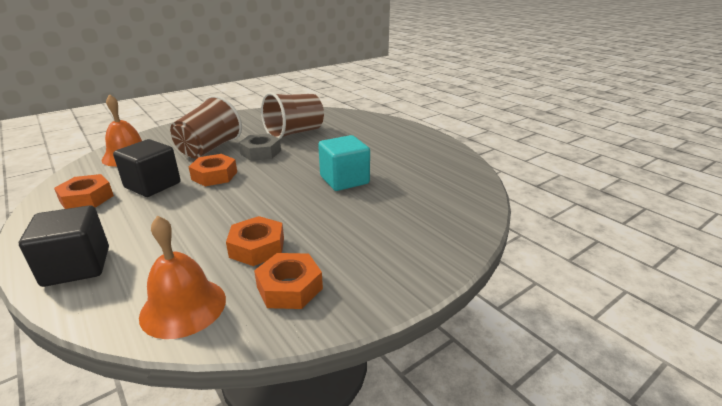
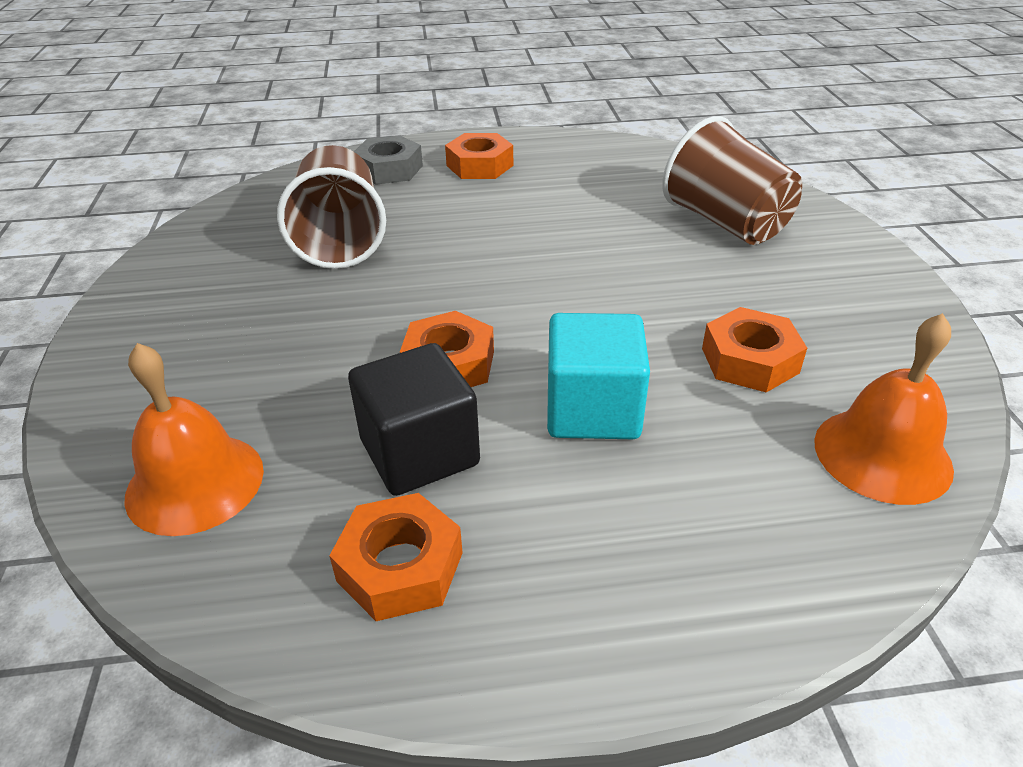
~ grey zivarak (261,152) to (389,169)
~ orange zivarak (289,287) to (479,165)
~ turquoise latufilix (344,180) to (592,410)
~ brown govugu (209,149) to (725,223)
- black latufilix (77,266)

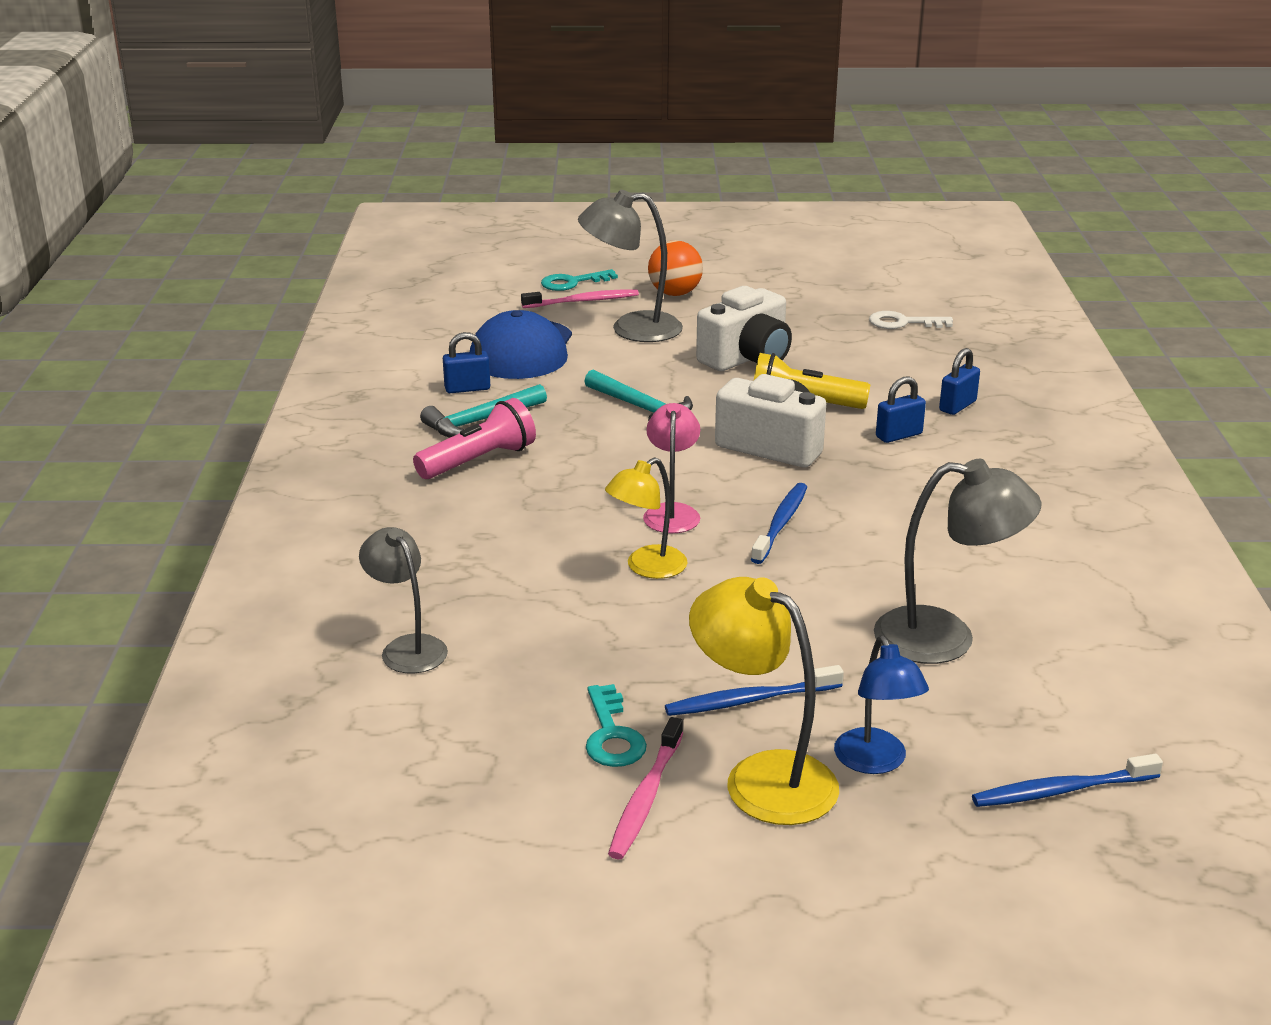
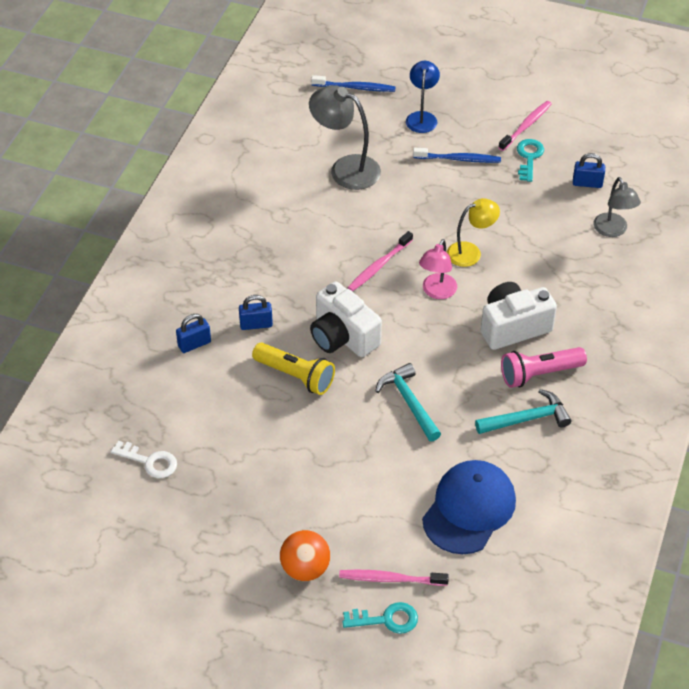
~ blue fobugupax (781,523) to pink fobugupax (378,266)
~ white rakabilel (747,358) to (513,327)
~ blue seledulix (467,388) to (587,183)
- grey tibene (631,328)
- yellow tibene (762,777)

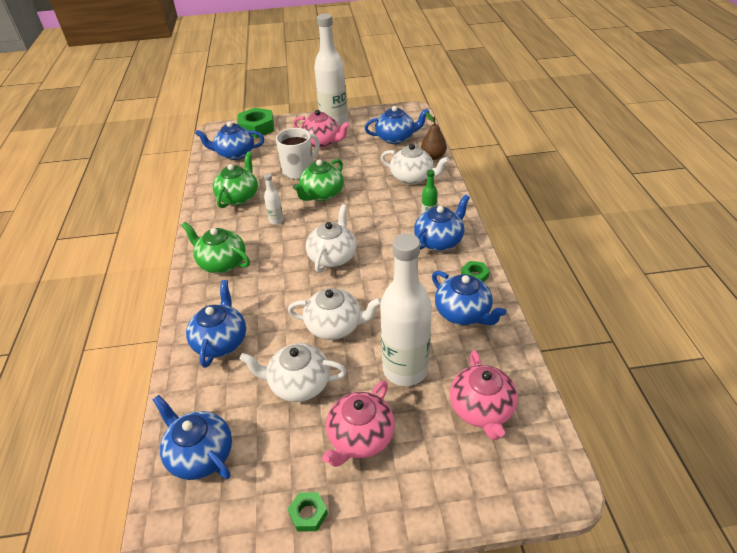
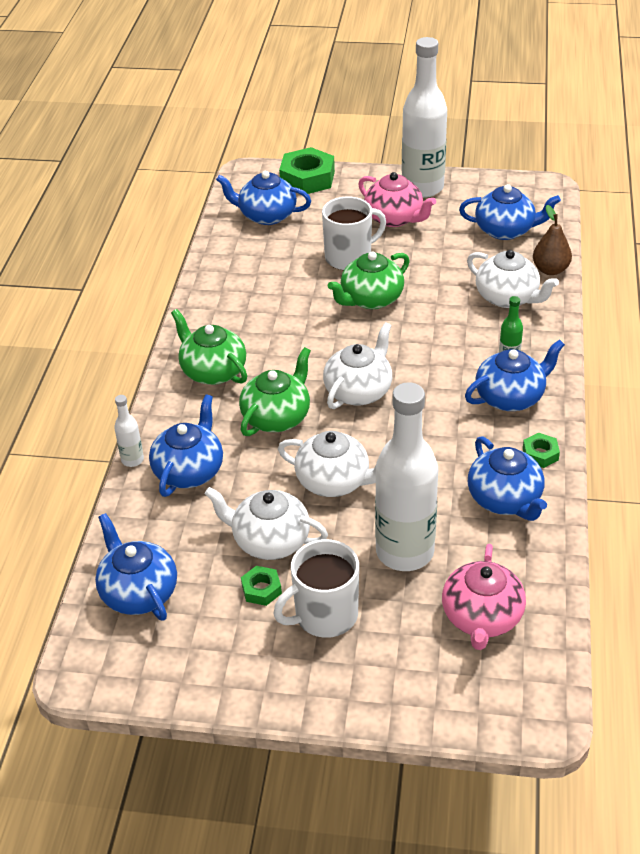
~ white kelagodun (276,220) to (132,460)
~ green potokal (238,197) to (277,417)
~ green zivarak (308,514) to (261,589)
~ pink potokal (360,437) to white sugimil (324,615)

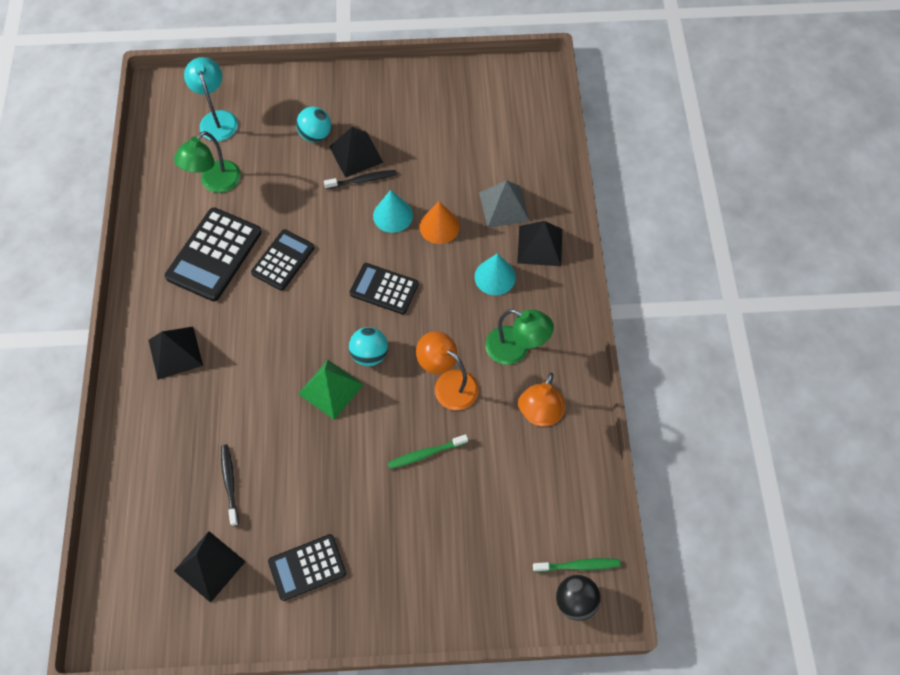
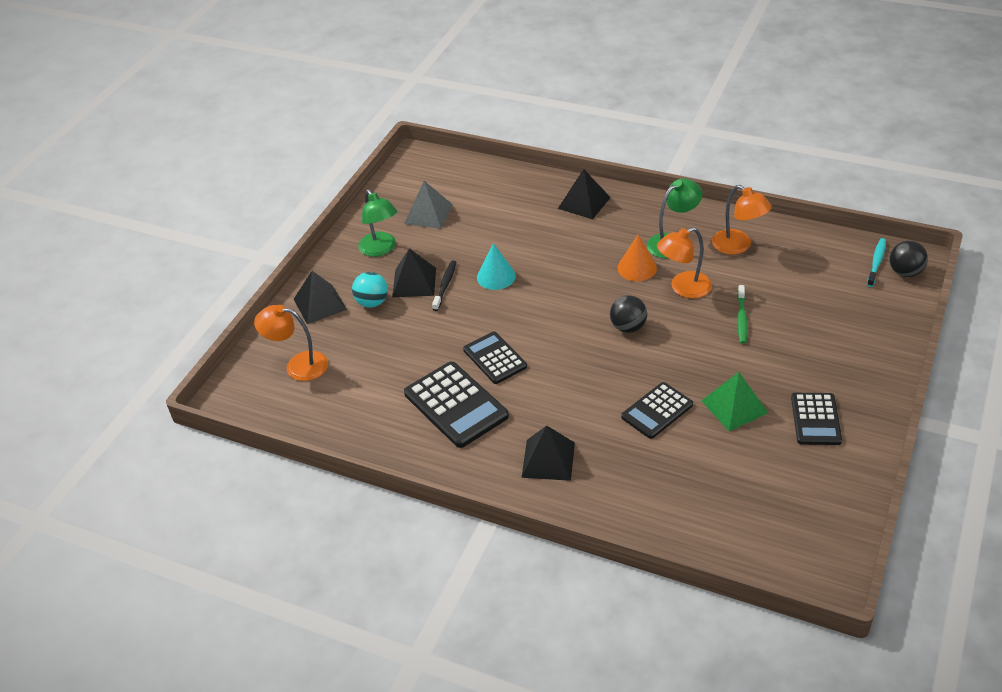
~ turquoise tibene (217,119) to orange tibene (298,365)
~ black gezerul (209,566) to (320,304)
~ green tibene (215,183) to (381,249)
~ grey gezerul (504,206) to (428,214)
~ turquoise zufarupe (369,354) to black zufarupe (628,327)
~ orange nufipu (439,226) to (637,268)
~ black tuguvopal (384,289) to (657,411)
~ green gezerul (331,389) to (734,406)
~ green fobugupax (578,565) to turquoise fobugupax (876,262)
- black fobugupax (229,483)
- turquoise nufipu (495,277)

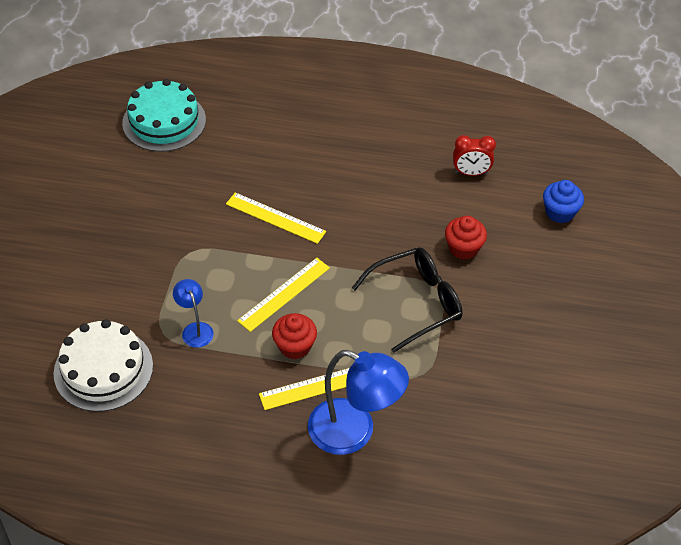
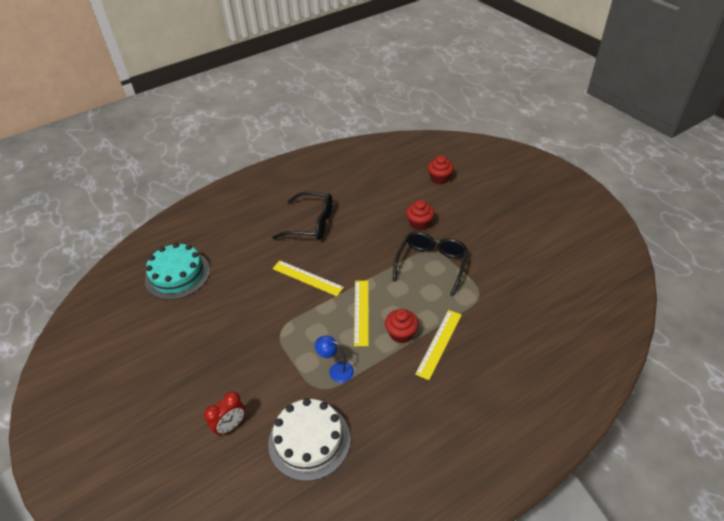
~ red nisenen (471,173) to (230,425)
+ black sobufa (311,223)
~ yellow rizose (275,218) = (307,278) 45 degrees clockwise
~ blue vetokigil (559,212) to red vetokigil (439,178)
- blue tibene (354,432)

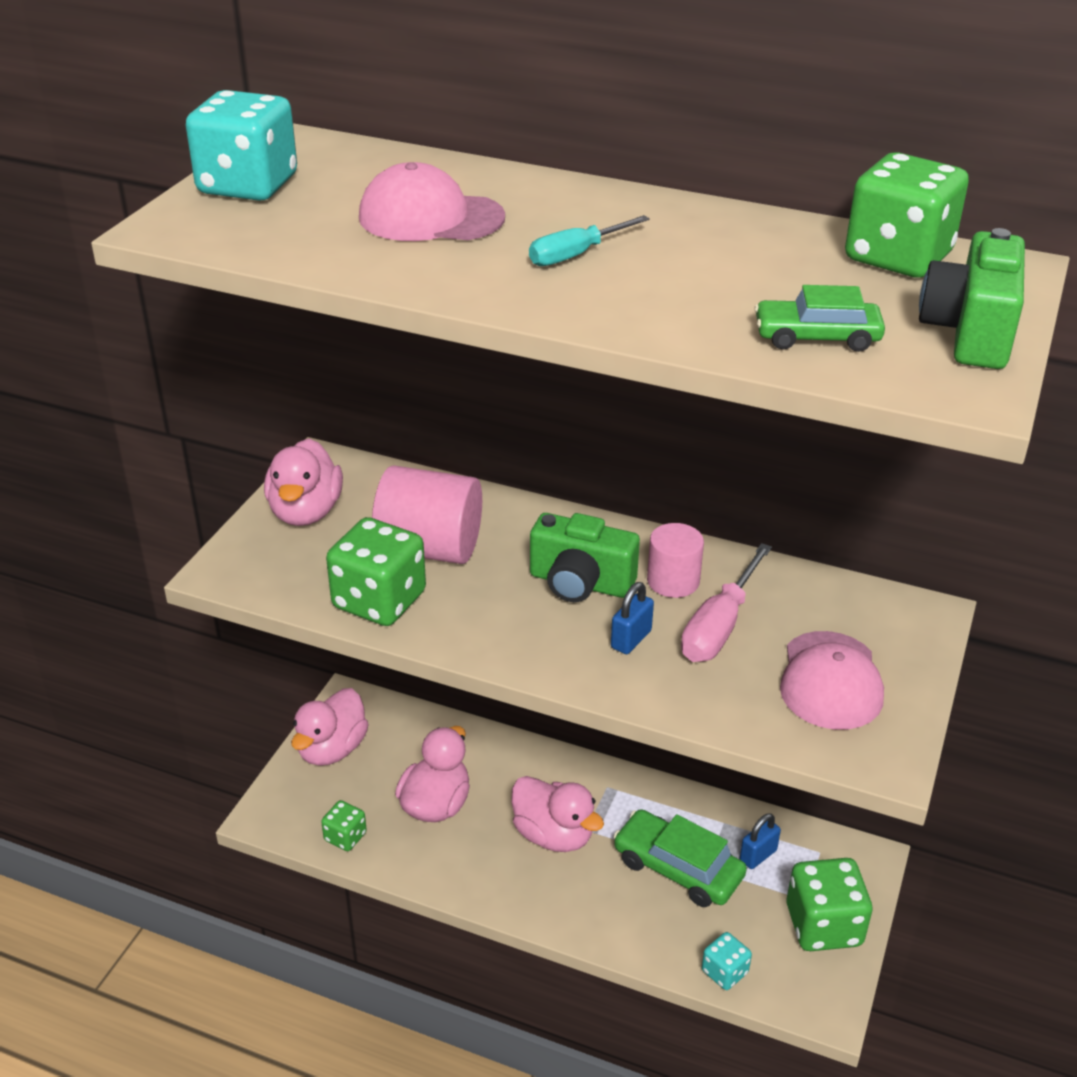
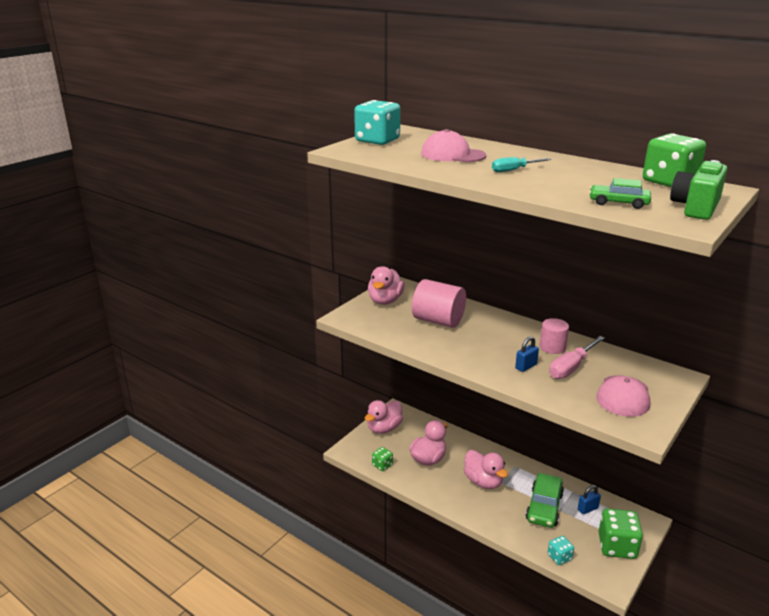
~ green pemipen (678,868) = (544,507) 120 degrees counterclockwise
- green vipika (379,600)
- green rakabilel (580,583)

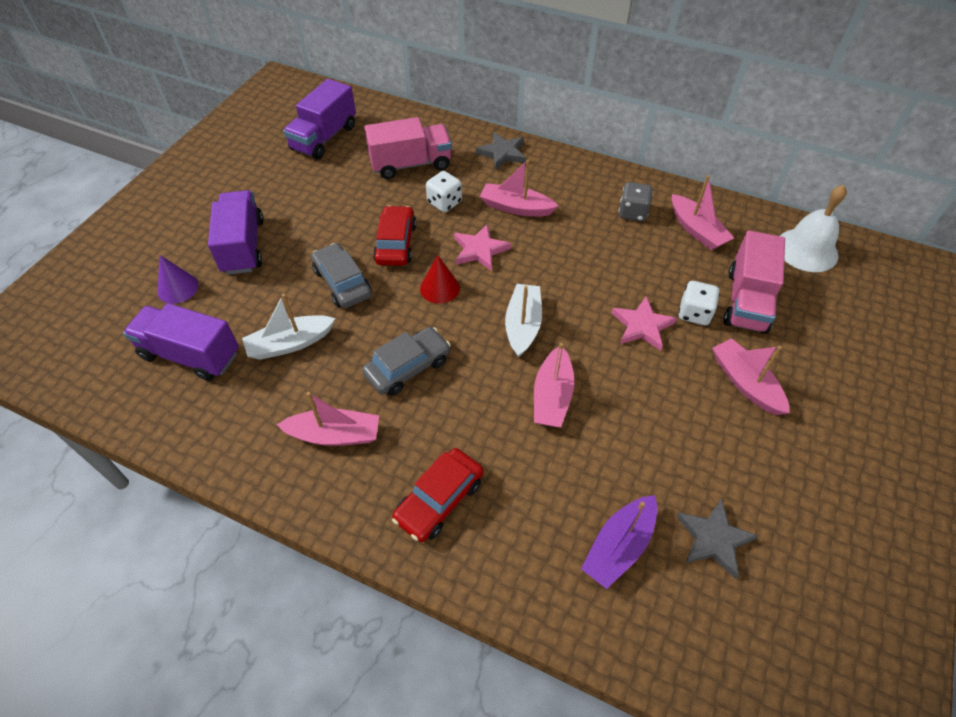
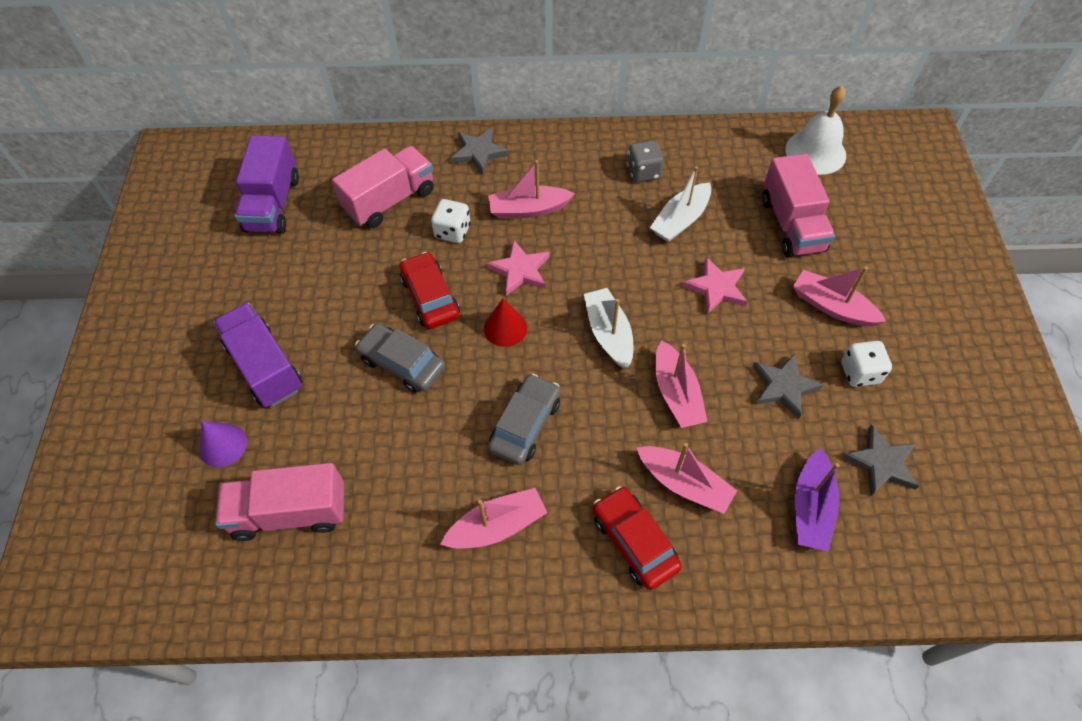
~ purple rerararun (190,355) to pink rerararun (290,512)
~ red pemipen (439,500) = (634,541) 135 degrees clockwise
~ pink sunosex (696,230) to (684,484)
~ white sunosex (290,344) to (680,220)
+ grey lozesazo (783,387)
~ white vipika (694,313) to (859,373)

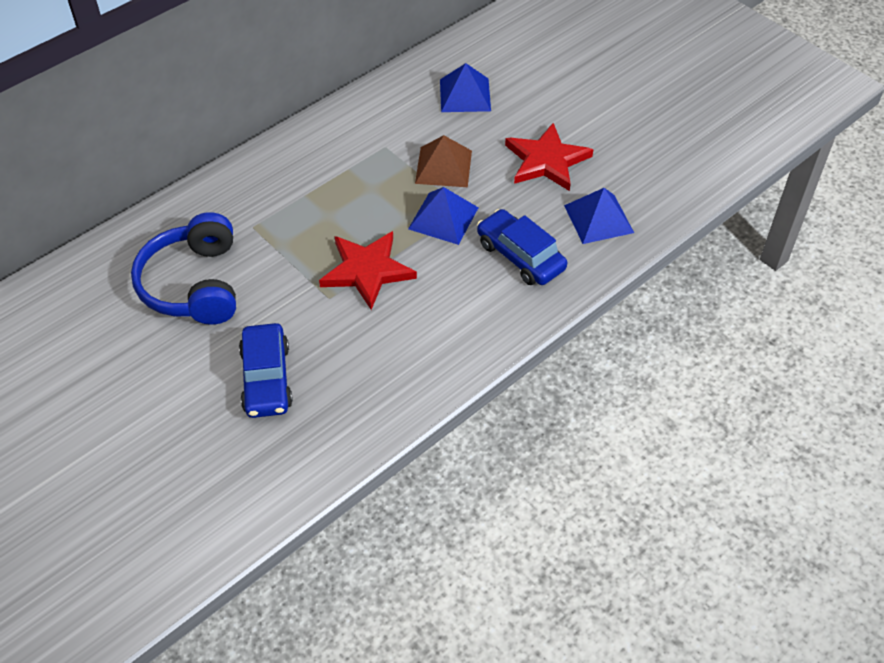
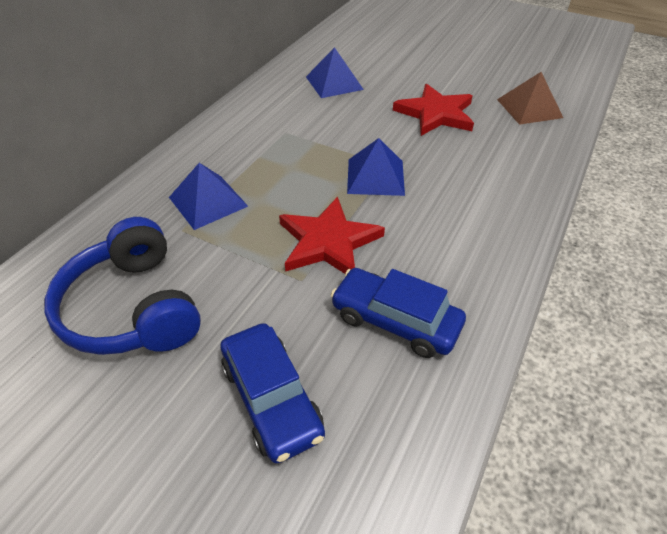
~ blue gezerul (598,218) to (208,201)
~ blue pemipen (520,256) to (395,321)
~ brown gezerul (443,166) to (529,108)

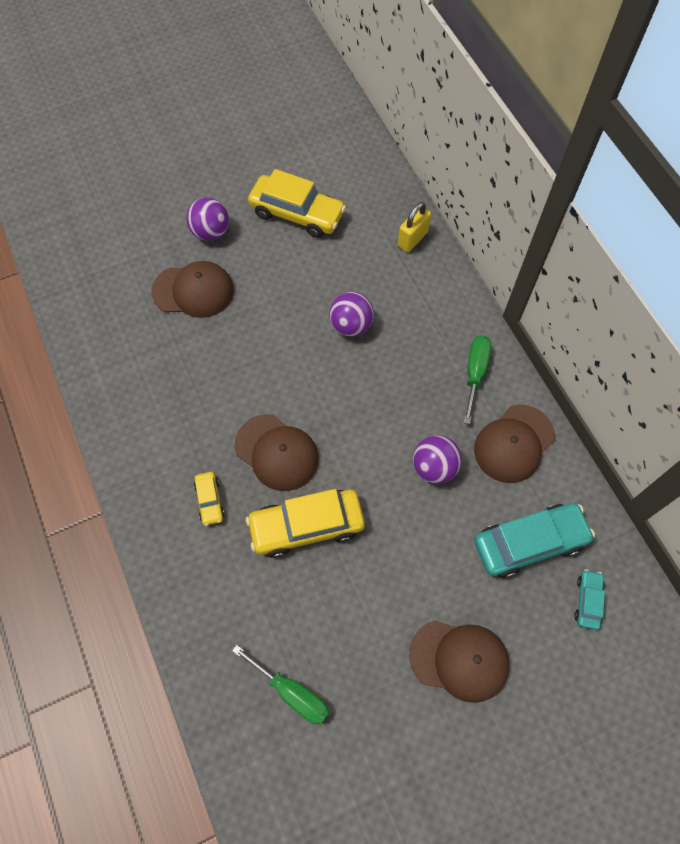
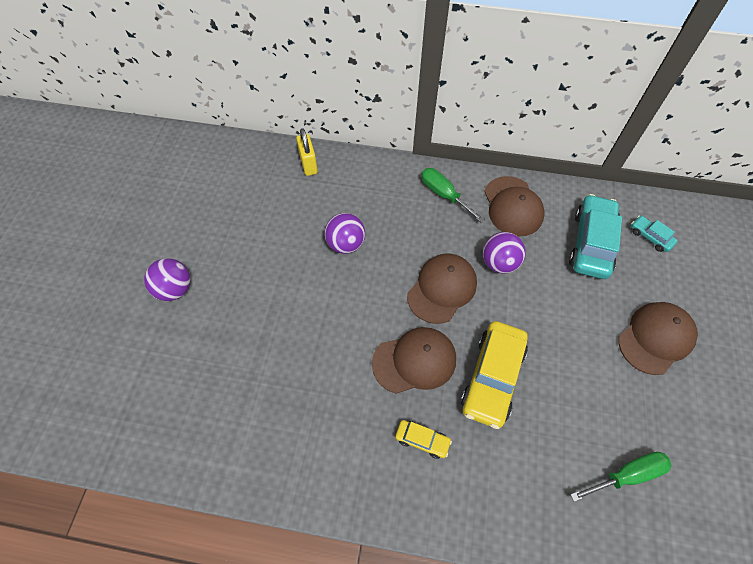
~ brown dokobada (193,291) to (442,289)
- yellow pemipen (297,214)

